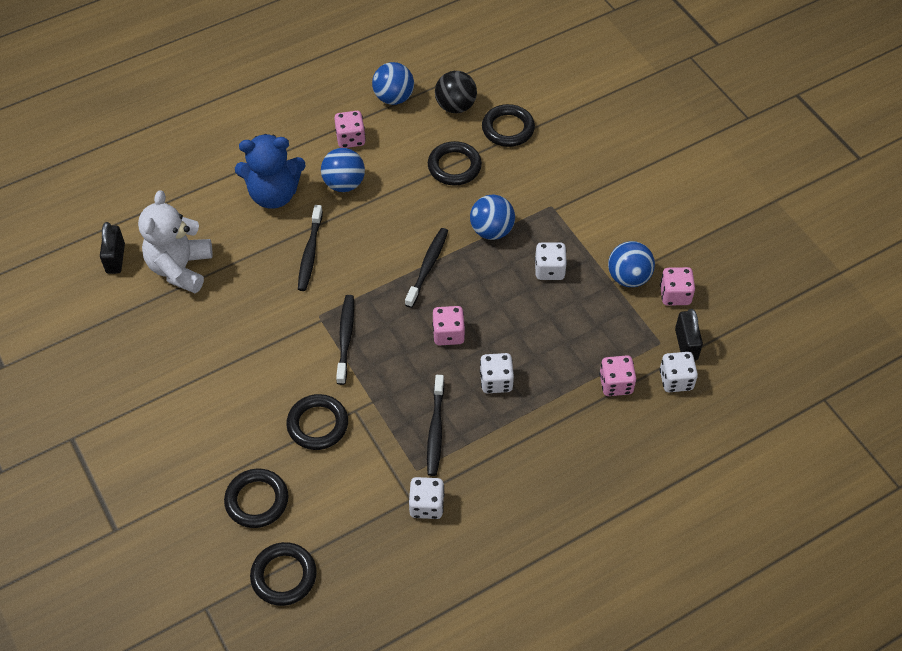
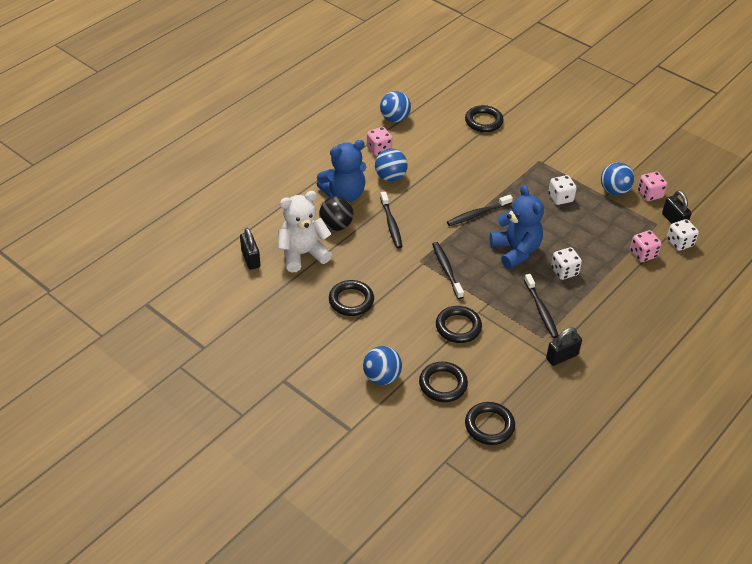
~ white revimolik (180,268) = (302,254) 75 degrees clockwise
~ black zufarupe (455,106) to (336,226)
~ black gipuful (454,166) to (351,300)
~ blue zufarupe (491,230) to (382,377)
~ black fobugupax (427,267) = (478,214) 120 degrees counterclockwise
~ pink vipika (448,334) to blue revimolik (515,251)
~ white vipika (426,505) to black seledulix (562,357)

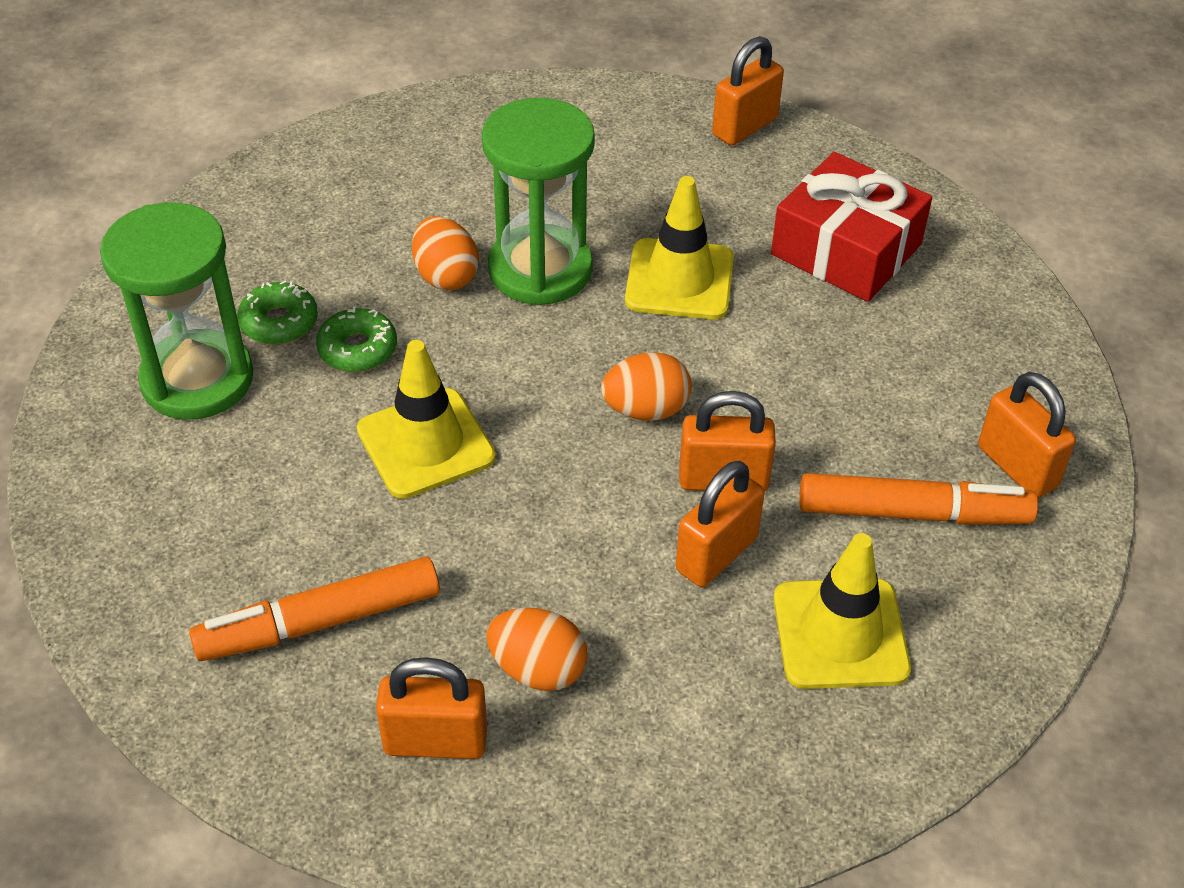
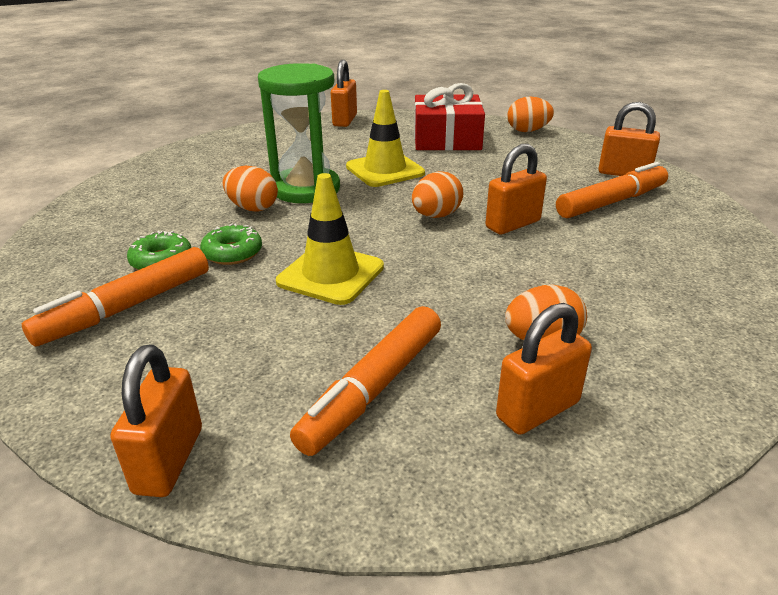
~ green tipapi (197,379) to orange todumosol (127,307)
~ orange seledulix (716,554) to (169,460)
+ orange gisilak (527,131)
- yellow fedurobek (840,634)

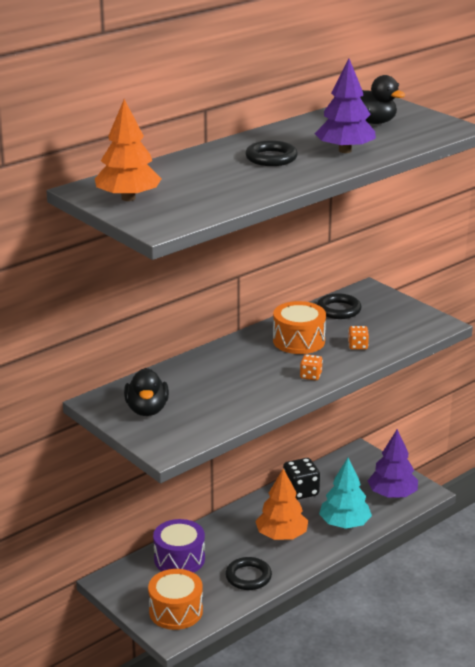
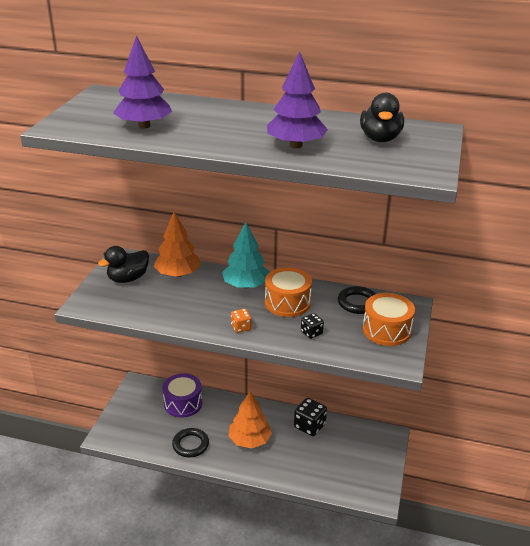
~ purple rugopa (392,494) to (144,126)
~ orange rugopa (128,198) to (178,274)
~ turquoise rugopa (344,524) to (246,285)
~ orange vipika (358,346) to black vipika (311,333)
~ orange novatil (176,611) to (386,330)
- black gipuful (271,158)

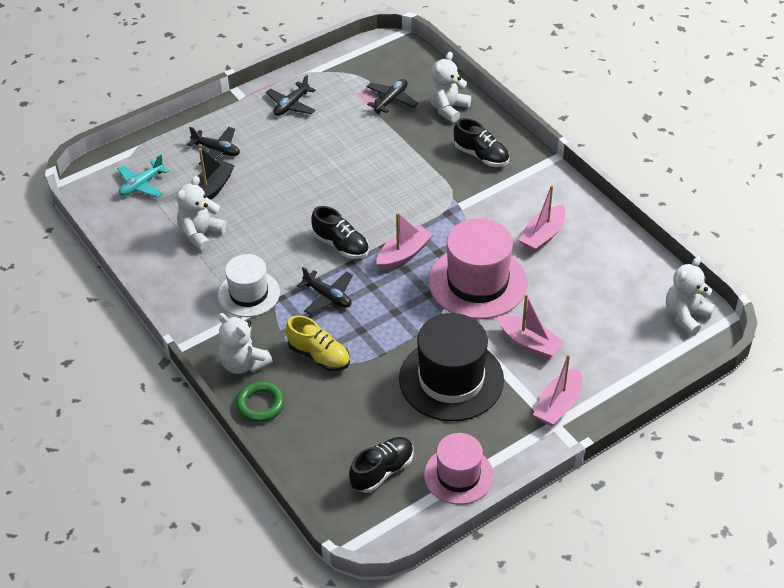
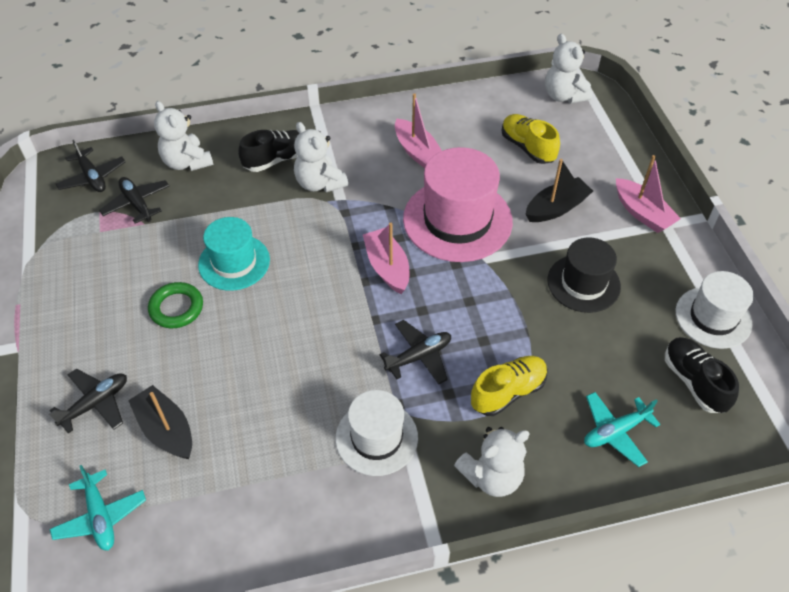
~ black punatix (291,105) to (92,177)
~ green gipuful (260,404) to (176,308)
+ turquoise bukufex (234,262)
~ white revimolik (201,234) to (319,183)
+ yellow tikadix (527,147)
~ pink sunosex (529,343) to black sunosex (556,208)
~ black bukufex (451,379) = (583,283) x0.63
+ turquoise punatix (615,432)
~ pink bukufex (458,475) to white bukufex (713,317)
- black tikadix (341,245)

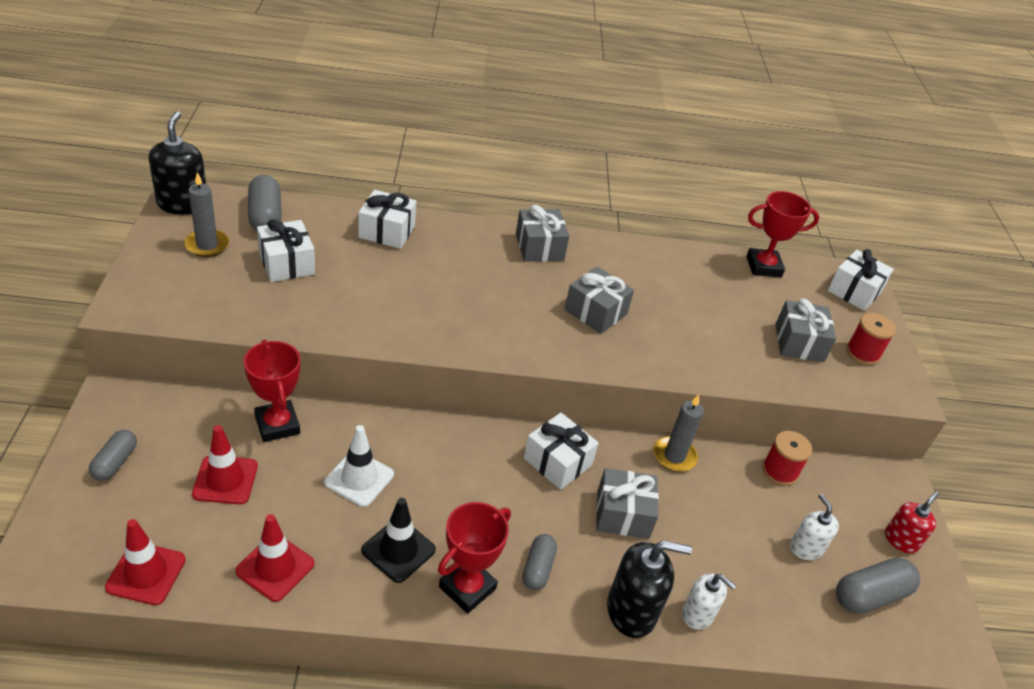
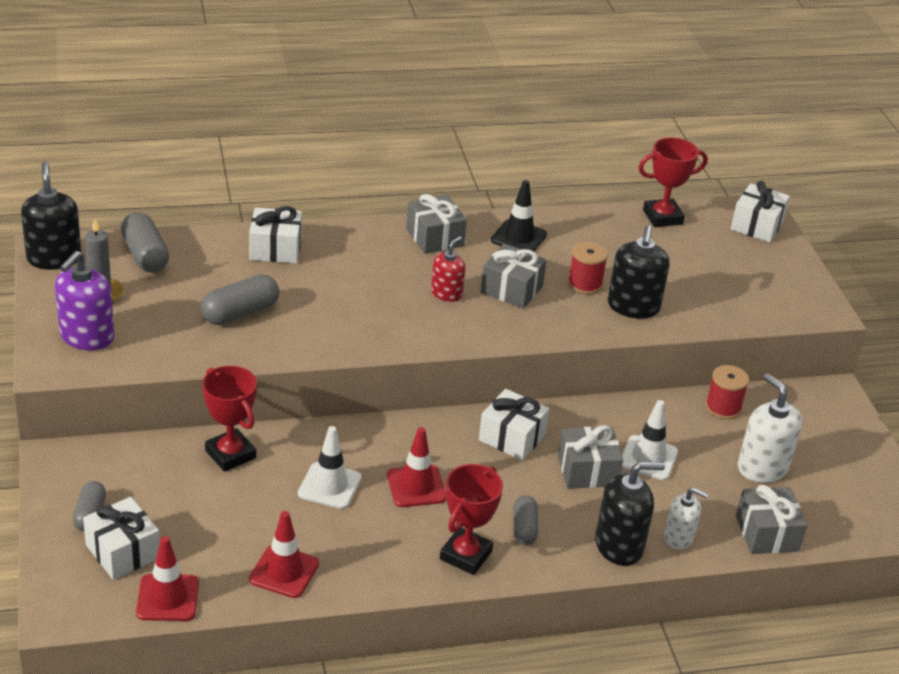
+ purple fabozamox (87,337)
~ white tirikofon (286,263) to (123,551)
~ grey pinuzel (870,595) to (240,313)
~ red fedurobek (225,480) to (416,486)
~ red fabozamox (901,540) to (446,293)
~ black fedurobek (398,550) to (518,237)
~ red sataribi (862,353) to (585,284)
+ black fabozamox (633,307)
+ white fedurobek (648,458)
~ grey tirikofon (799,343) to (767,533)
~ white fabozamox (806,548) = (762,467) x1.60
- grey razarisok (674,456)

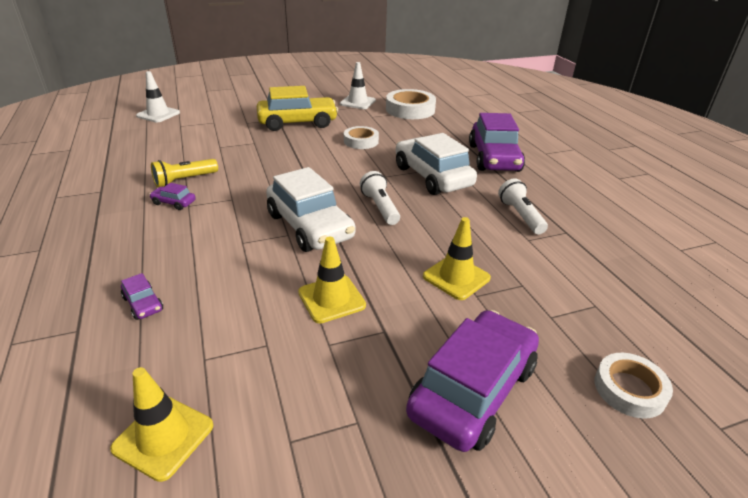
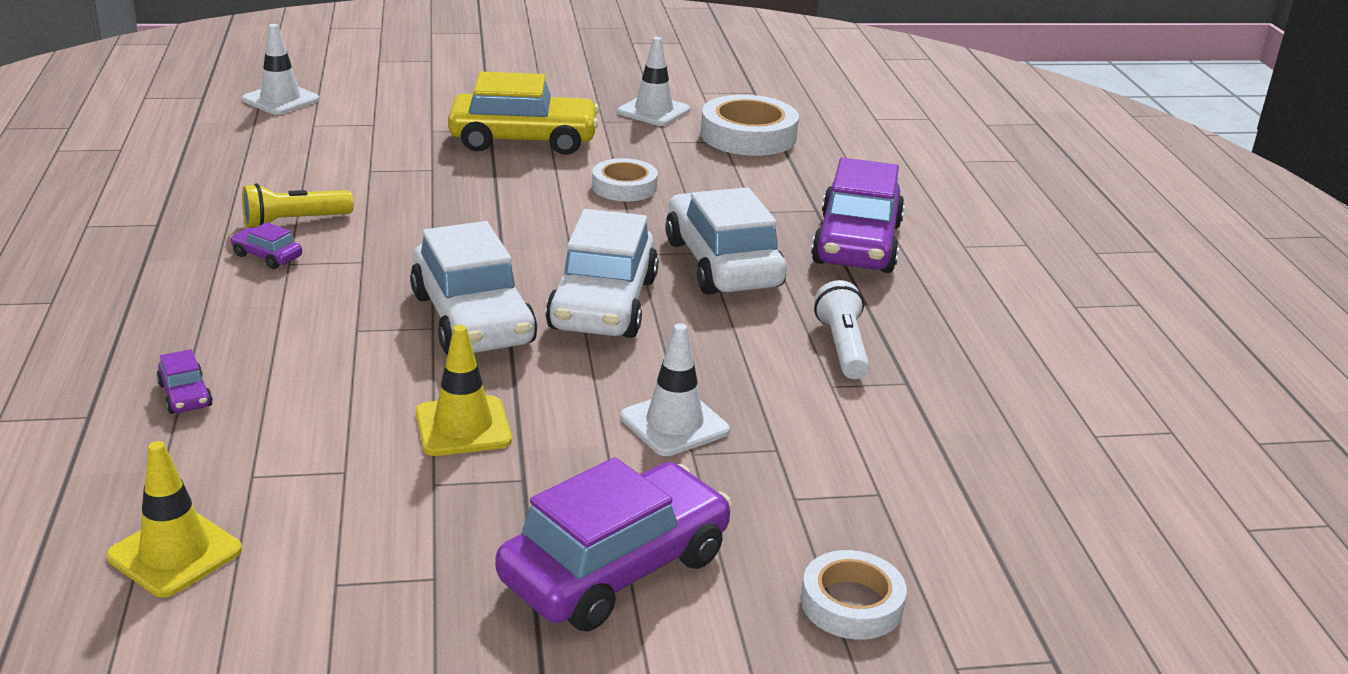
~ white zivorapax (380,207) to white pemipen (603,304)
~ yellow fedurobek (456,277) to white fedurobek (674,424)

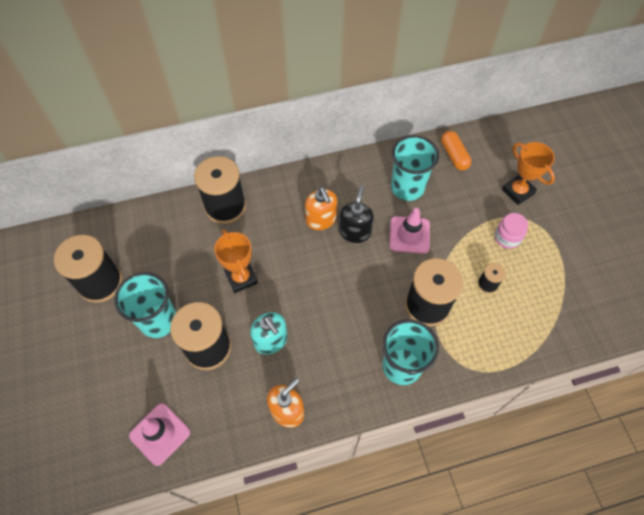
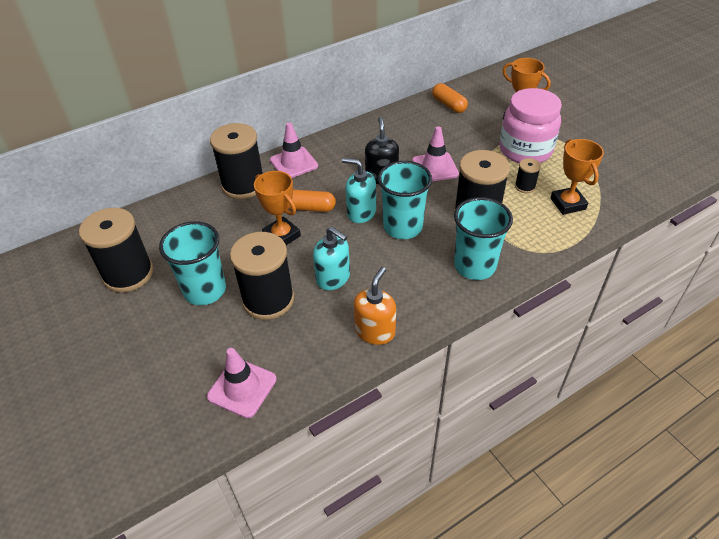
+ pink fedurobek (294,163)
+ orange pinuzel (309,208)
+ turquoise fabozamox (361,212)
~ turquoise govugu (407,187) to (403,227)
~ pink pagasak (507,237) = (525,150) x2.00
+ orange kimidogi (568,204)
- orange fabozamox (321,220)

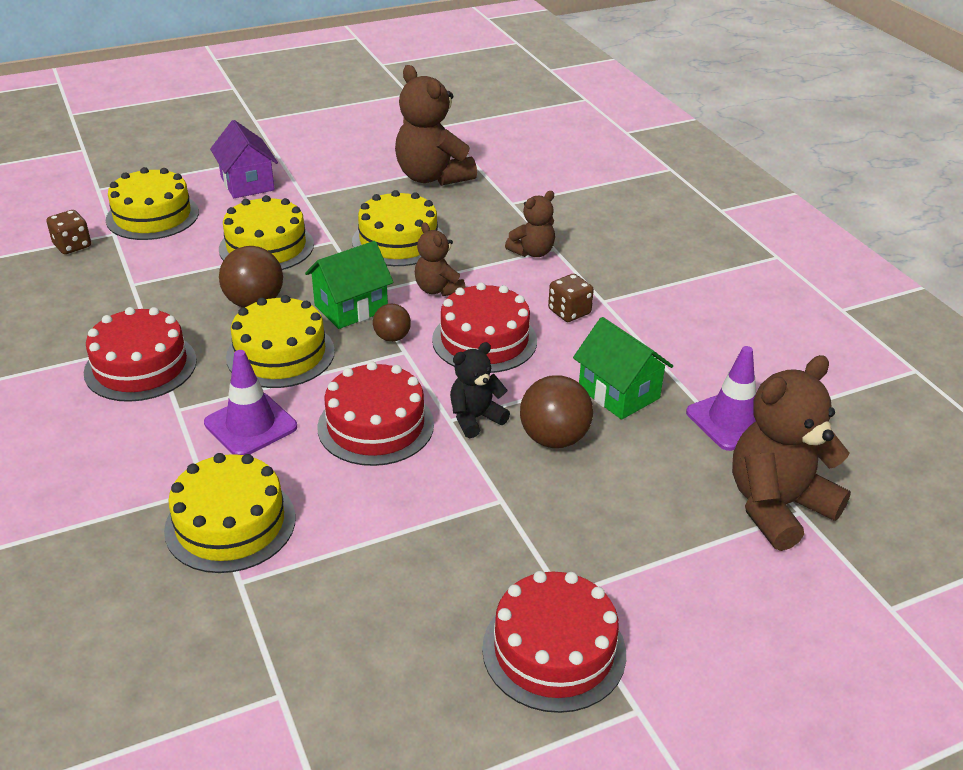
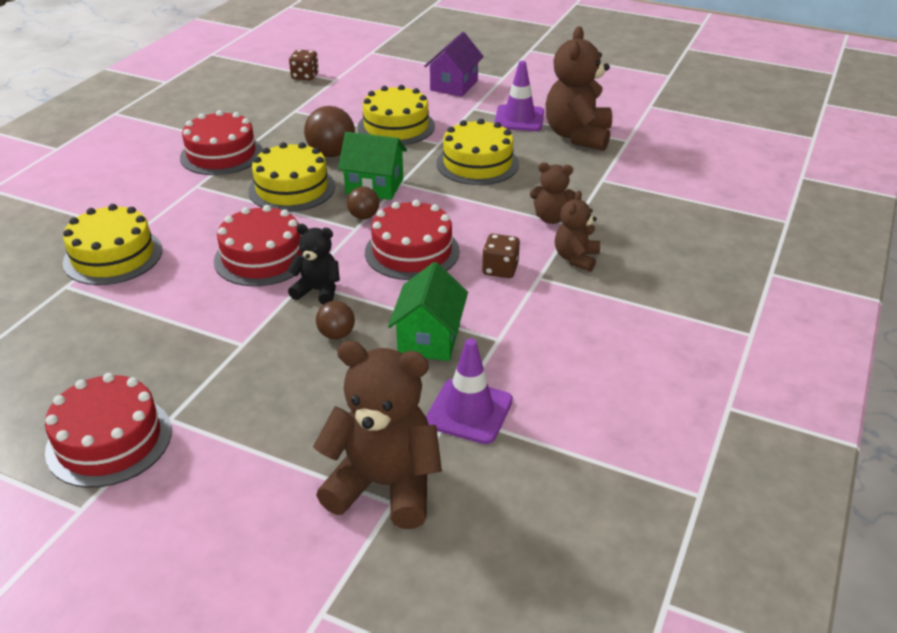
~ brown zufarupe (554,438) = (336,334) x0.59
~ purple fedurobek (250,425) to (519,119)
~ brown revimolik (438,289) to (576,258)
- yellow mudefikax (152,216)

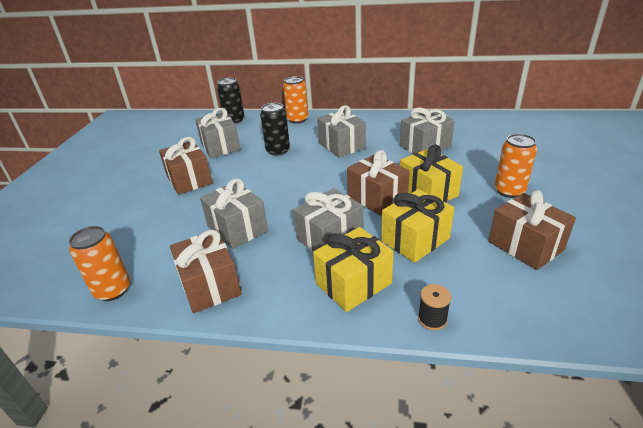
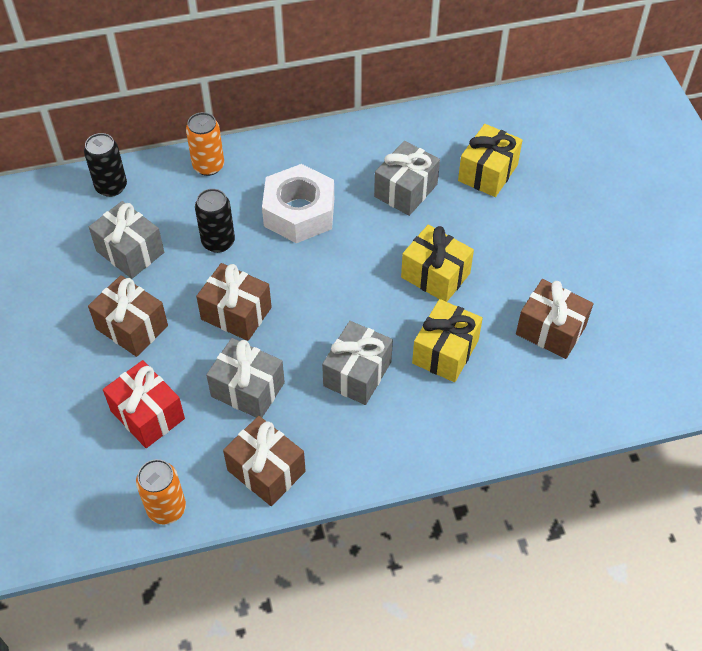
+ red tirikofon (147,415)
~ brown tirikofon (377,198) to (236,313)
~ grey tirikofon (341,146) to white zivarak (299,212)
~ yellow tirikofon (353,283) to (488,173)
- black sataribi (432,319)
- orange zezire (509,191)

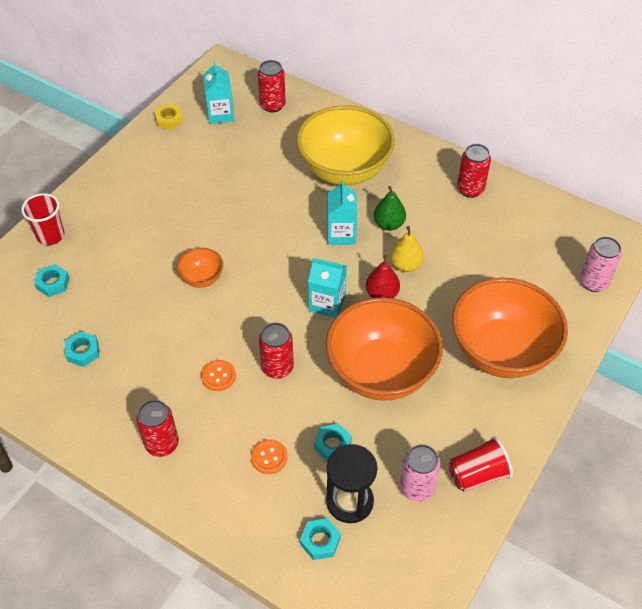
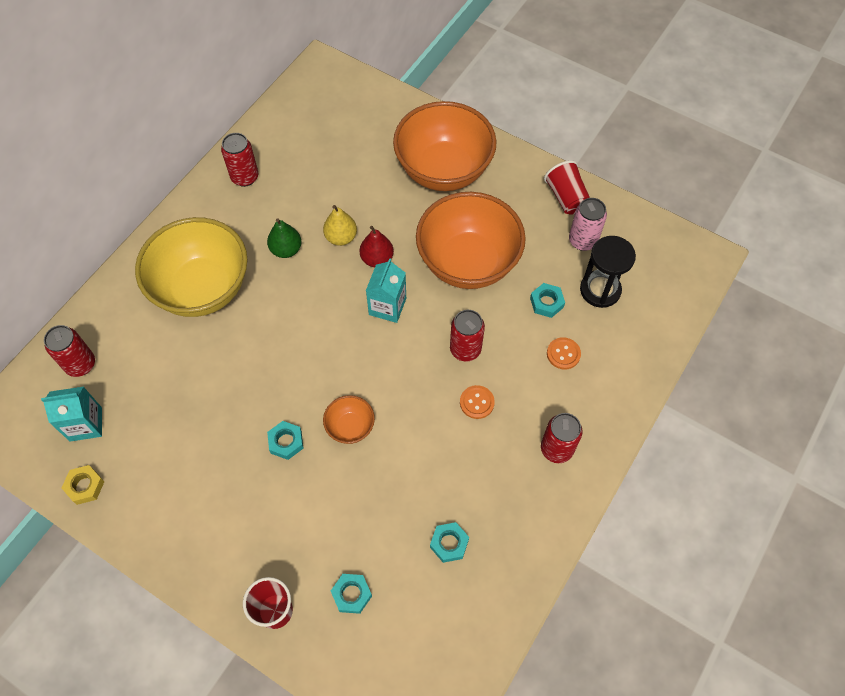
~ turquoise zivarak (320,541) to (286,442)
- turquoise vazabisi (341,234)
- pink zezire (593,282)

